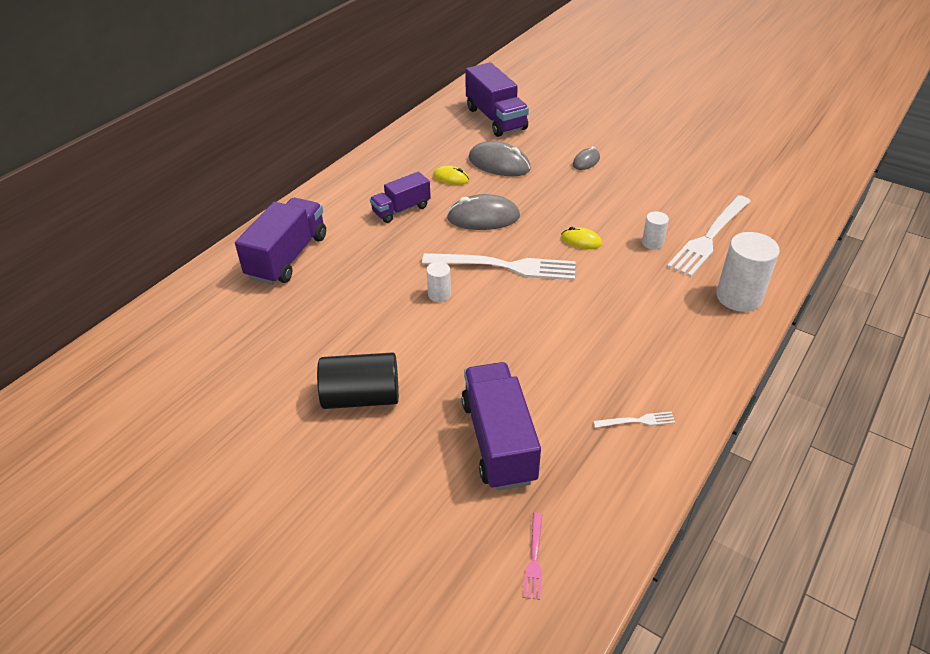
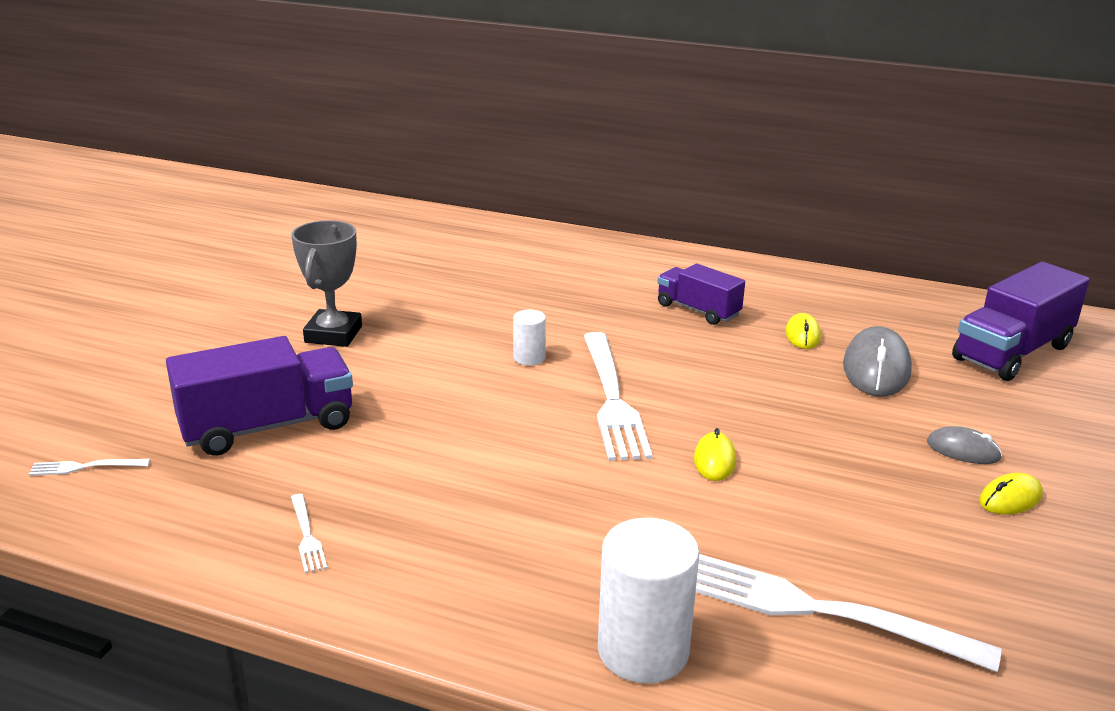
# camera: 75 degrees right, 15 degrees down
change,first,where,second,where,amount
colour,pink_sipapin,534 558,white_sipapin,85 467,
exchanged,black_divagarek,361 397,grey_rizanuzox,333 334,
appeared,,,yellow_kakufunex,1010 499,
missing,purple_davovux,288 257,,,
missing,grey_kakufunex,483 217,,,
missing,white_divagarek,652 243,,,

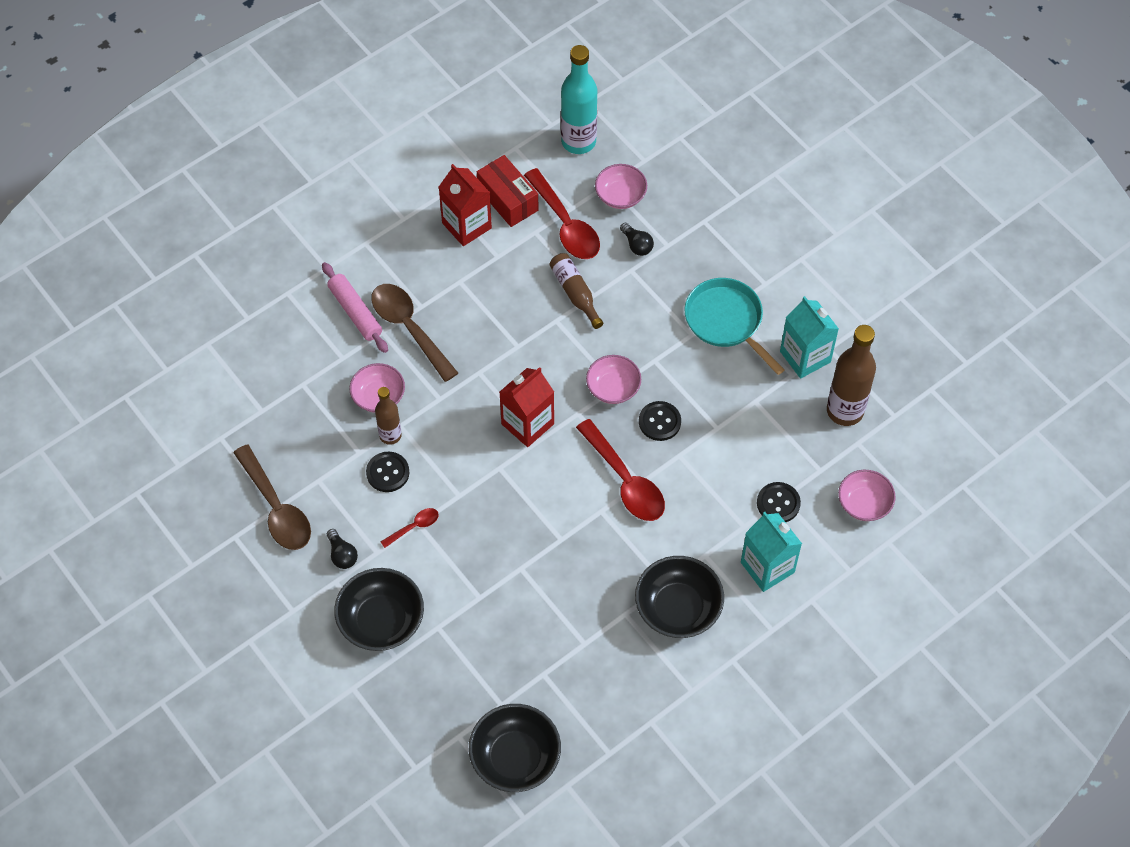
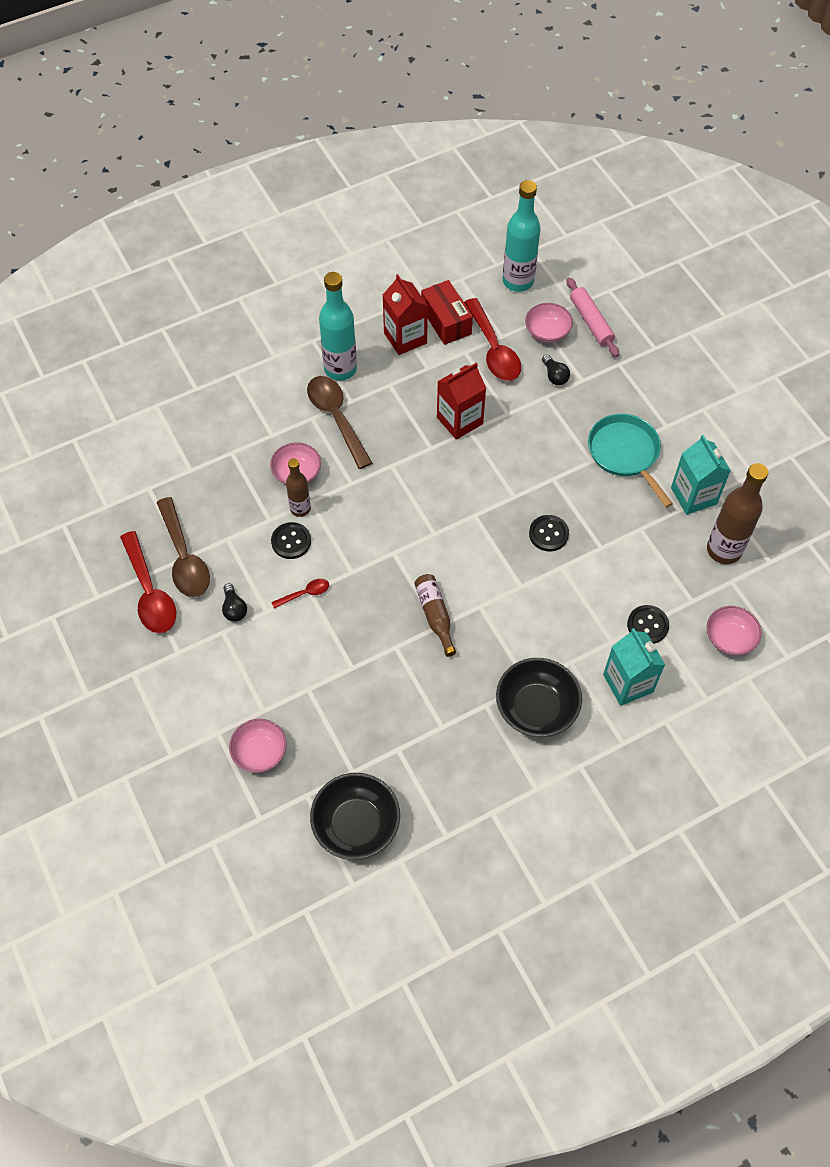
# camera: 10 degrees right, 0 degrees up
change,first,where,second,where,amount
relocated,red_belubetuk,625 480,,150 592,
relocated,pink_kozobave,613 388,,260 752,
appeared,,,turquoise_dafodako,340 369,
relocated,brown_dafodako,575 293,,435 615,
relocated,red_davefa,527 424,,459 420,
relocated,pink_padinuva,355 312,,591 322,
missing,black_kozobave,381 620,,,

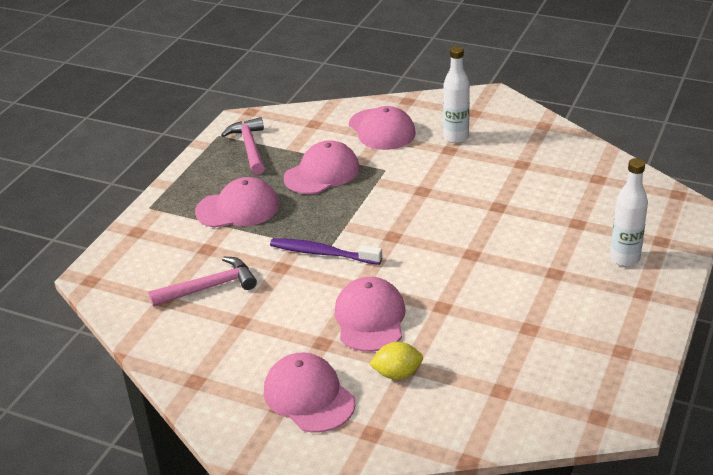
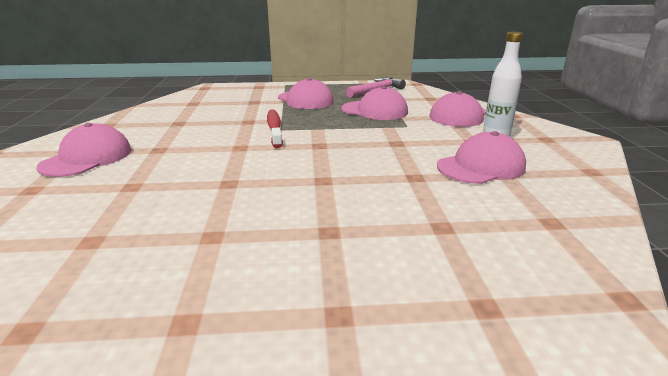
# camera: 60 degrees right, 10 degrees down
change,first,where,second,where,amount
colour,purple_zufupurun,322 253,red_zufupurun,274 129,
relocated,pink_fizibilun,370 318,,481 166,
missing,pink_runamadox,210 287,,,
missing,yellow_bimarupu,397 374,,,
missing,white_dafodako,624 259,,,

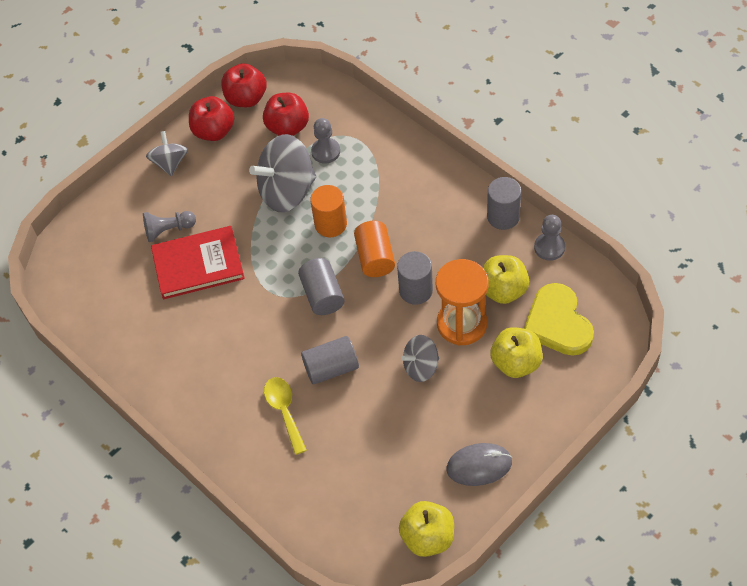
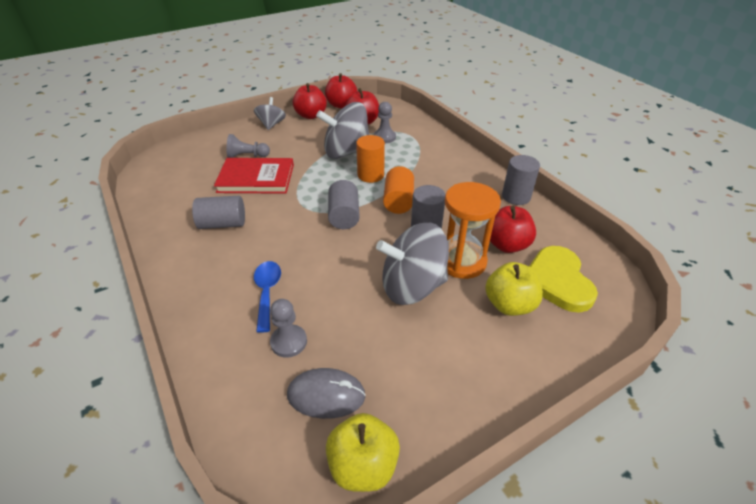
# camera: 10 degrees right, 15 degrees down
change,first,where,second,where,amount
relocated,grey_divagarek,331 368,,223 224,
colour,yellow_belubetuk,284 411,blue_belubetuk,267 292,
relocated,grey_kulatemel,549 247,,289 342,
relocated,grey_kakufunex,479 465,,326 395,
size,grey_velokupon,421 367,,412 286,x1.79
colour,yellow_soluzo,503 290,red_soluzo,507 245,

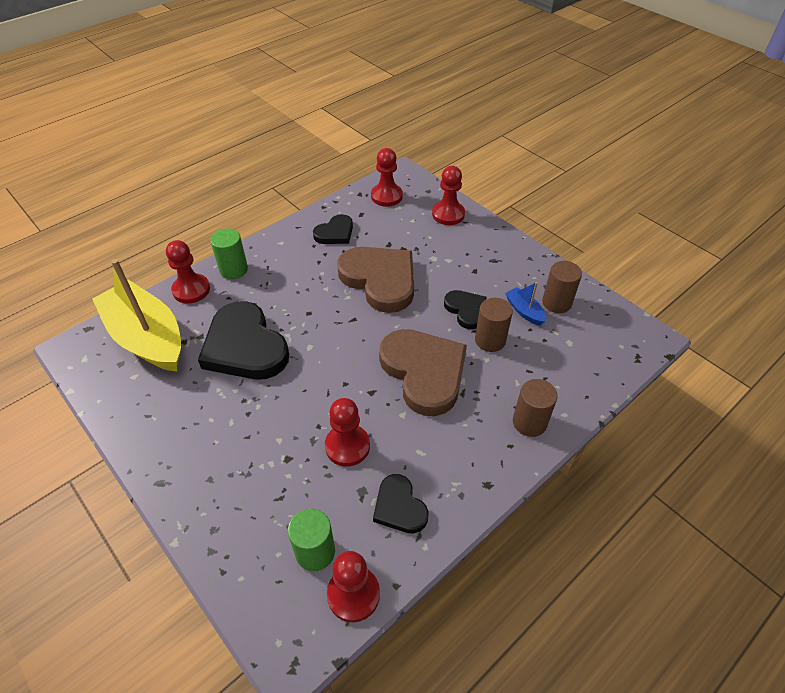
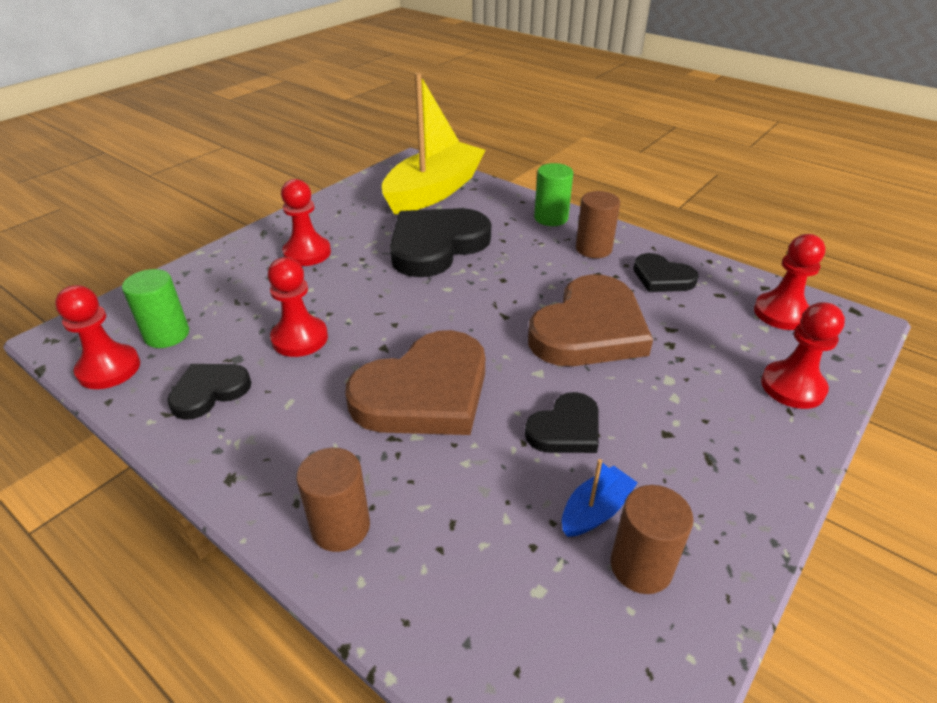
# camera: 80 degrees right, 10 degrees down
change,first,where,second,where,amount
relocated,red_kulatemel,191 290,,307 253,
relocated,brown_divagarek,490 340,,593 249,

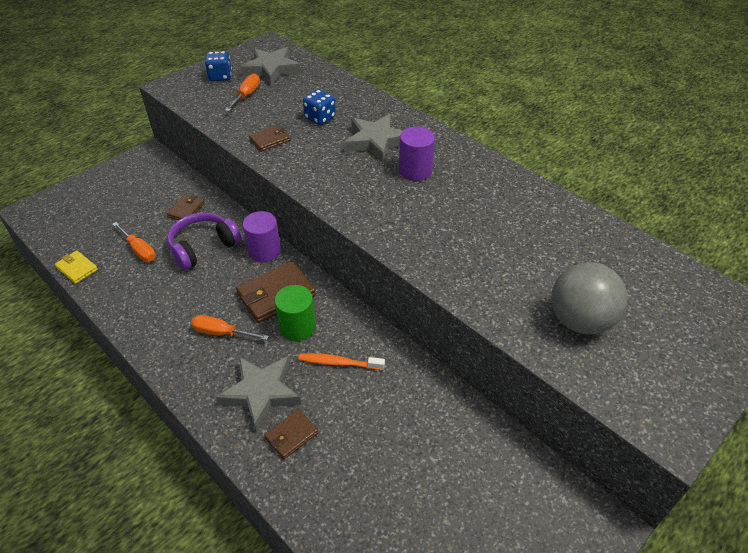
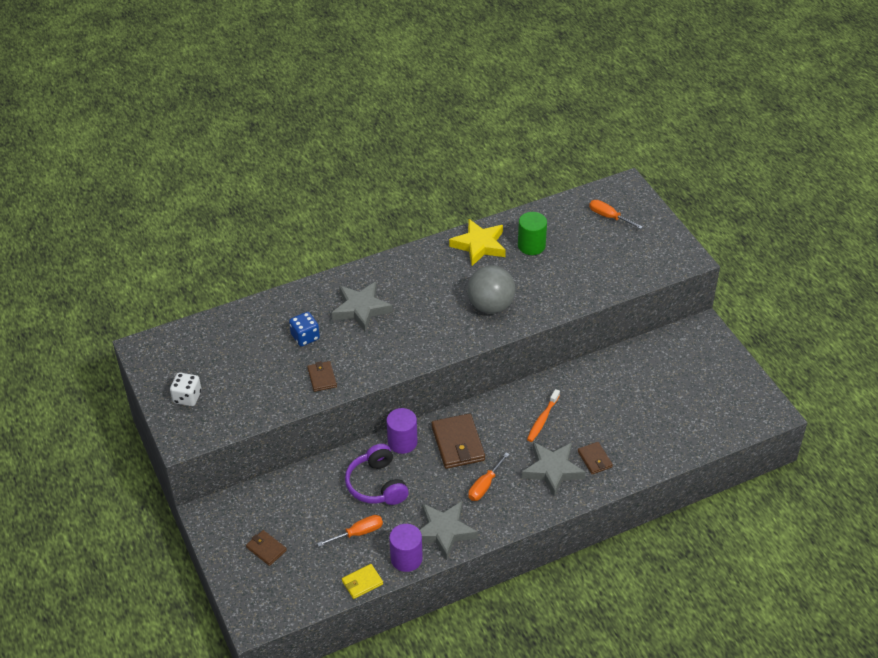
# camera: 70 degrees left, 0 degrees up
change,first,where,second,where,amount
colour,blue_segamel,220 76,white_segamel,187 397,
relocated,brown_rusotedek,186 210,,266 549,
relocated,purple_divagarek,415 170,,406 558,
relocated,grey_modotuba,271 69,,444 531,
appeared,,,yellow_modotuba,479 245,
relocated,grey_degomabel,580 320,,491 306,
relocated,green_divagarek,297 327,,531 245,
relocated,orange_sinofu,246 95,,609 217,

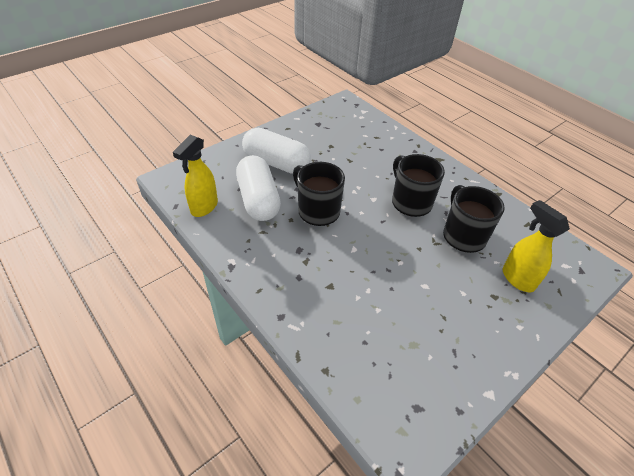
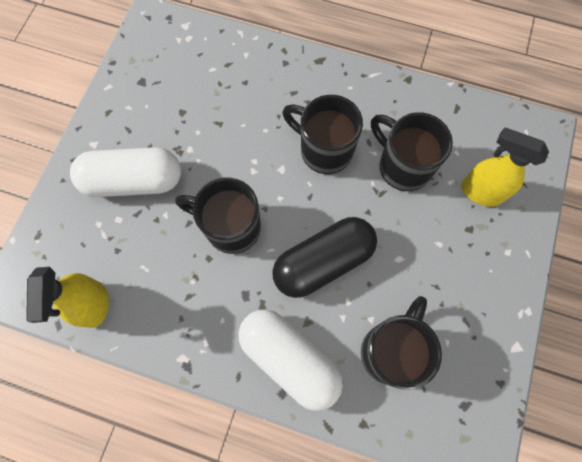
# camera: 30 degrees left, 25 degrees up
change,first,where,second,where,amount
relocated,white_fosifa,258 200,,290 358,
appeared,,,black_fosifa,323 262,
appeared,,,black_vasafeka,391 350,

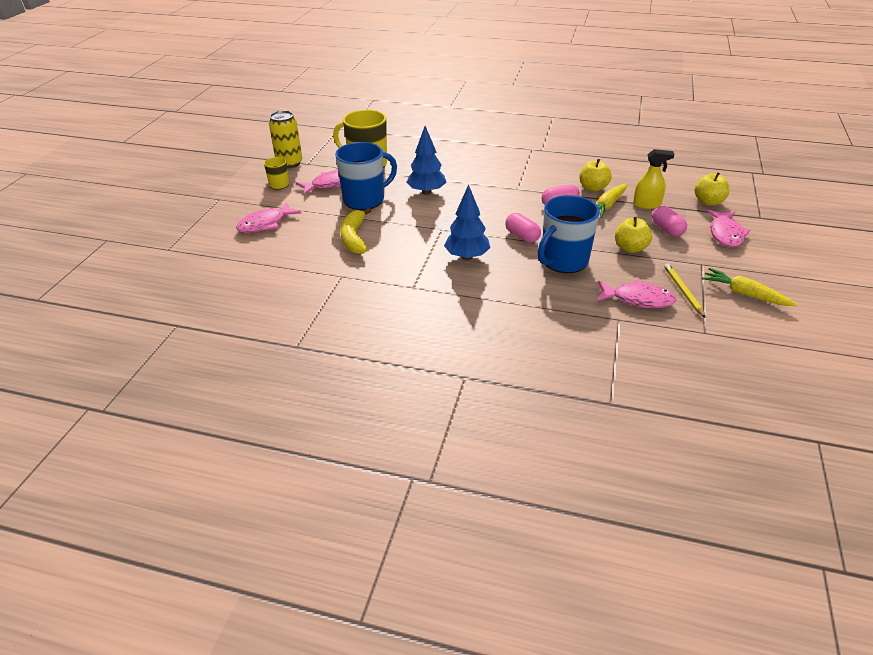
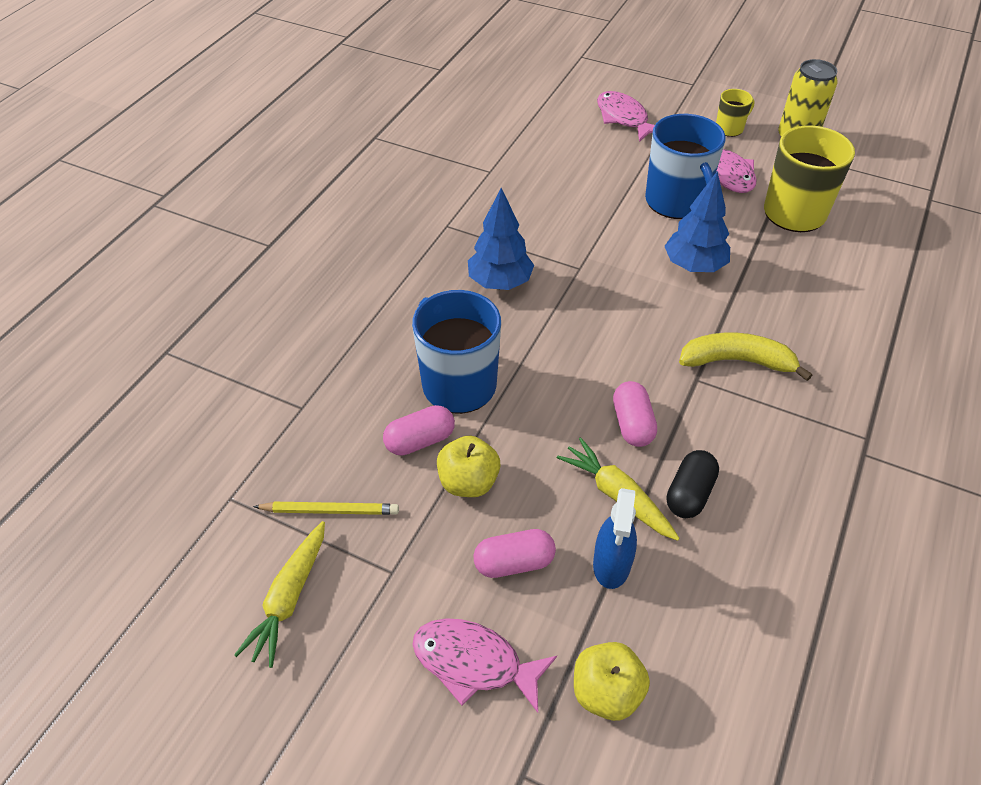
# camera: 100 degrees right, 10 degrees up
change,first,where,second,where,amount
spun,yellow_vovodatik,744 294,,289 598,150 degrees clockwise
relocated,pink_fosifa,522 236,,420 441,
colour,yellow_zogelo,647 204,blue_zogelo,611 564,
exchanged,yellow_soluzo,593 188,black_fosifa,689 494,
relocated,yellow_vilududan,354 238,,737 361,
missing,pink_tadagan,638 299,,,

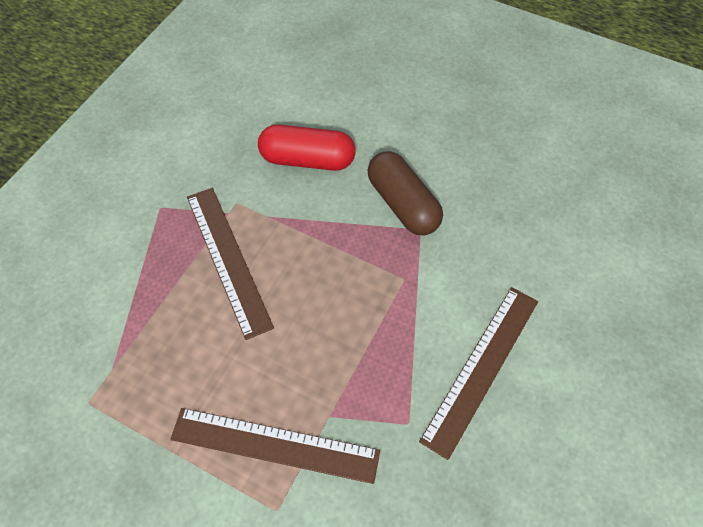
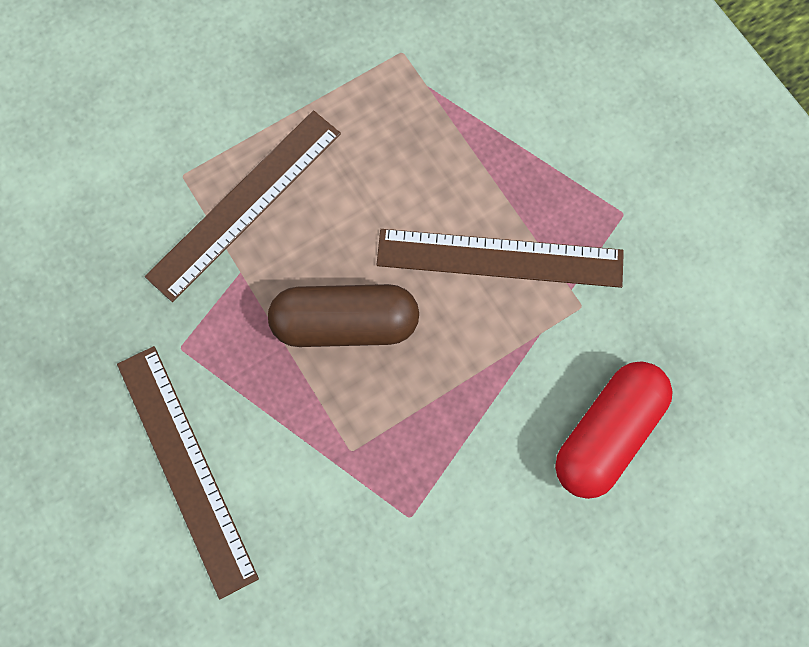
# camera: 120 degrees right, 15 degrees up
change,first,where,second,where,amount
relocated,brown_fosifa,403 204,,345 323,

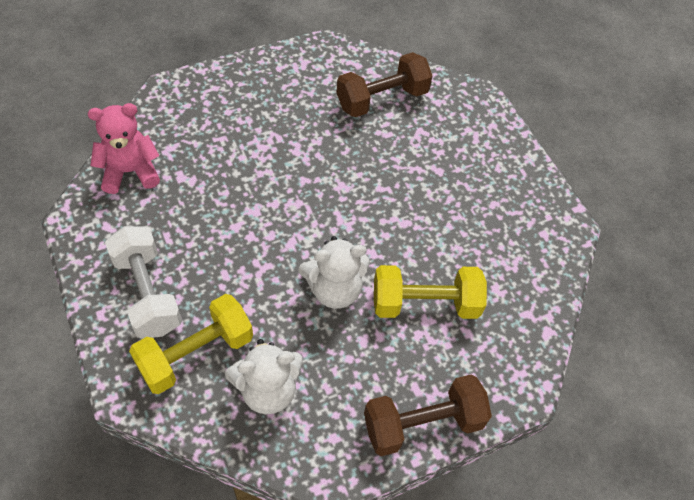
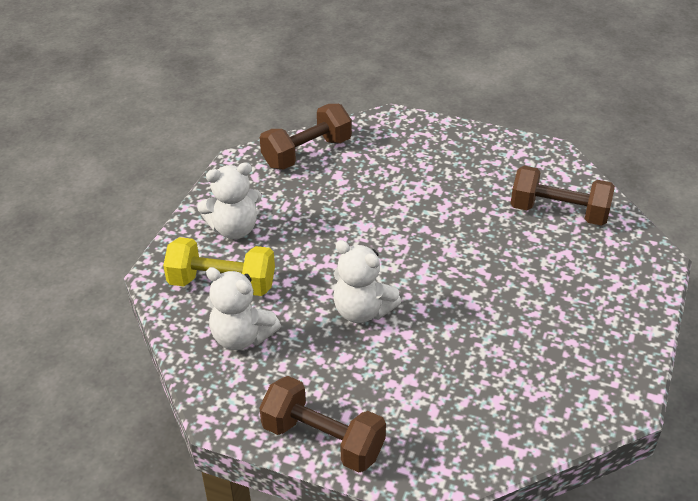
# camera: 50 degrees right, 15 degrees down
change,first,where,second,where,amount
exchanged,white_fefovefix,147 293,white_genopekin,234 229,
exchanged,pink_genopekin,130 172,brown_fefovefix,307 153,
missing,yellow_fefovefix,425 303,,,

